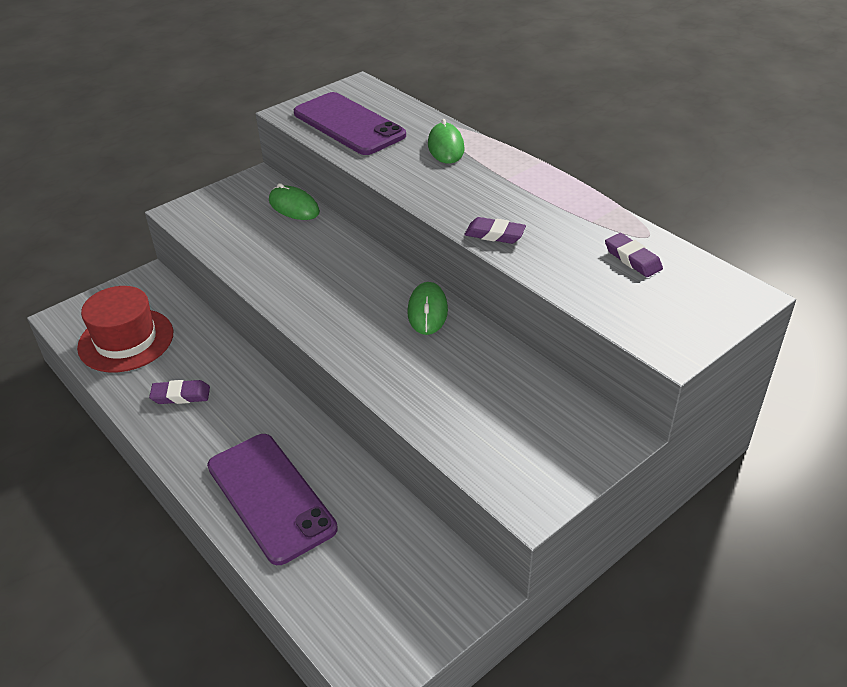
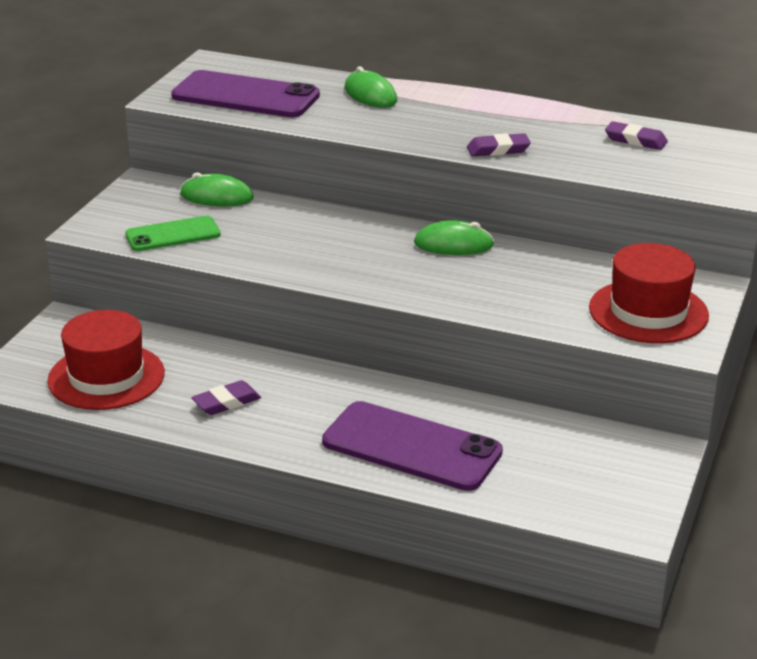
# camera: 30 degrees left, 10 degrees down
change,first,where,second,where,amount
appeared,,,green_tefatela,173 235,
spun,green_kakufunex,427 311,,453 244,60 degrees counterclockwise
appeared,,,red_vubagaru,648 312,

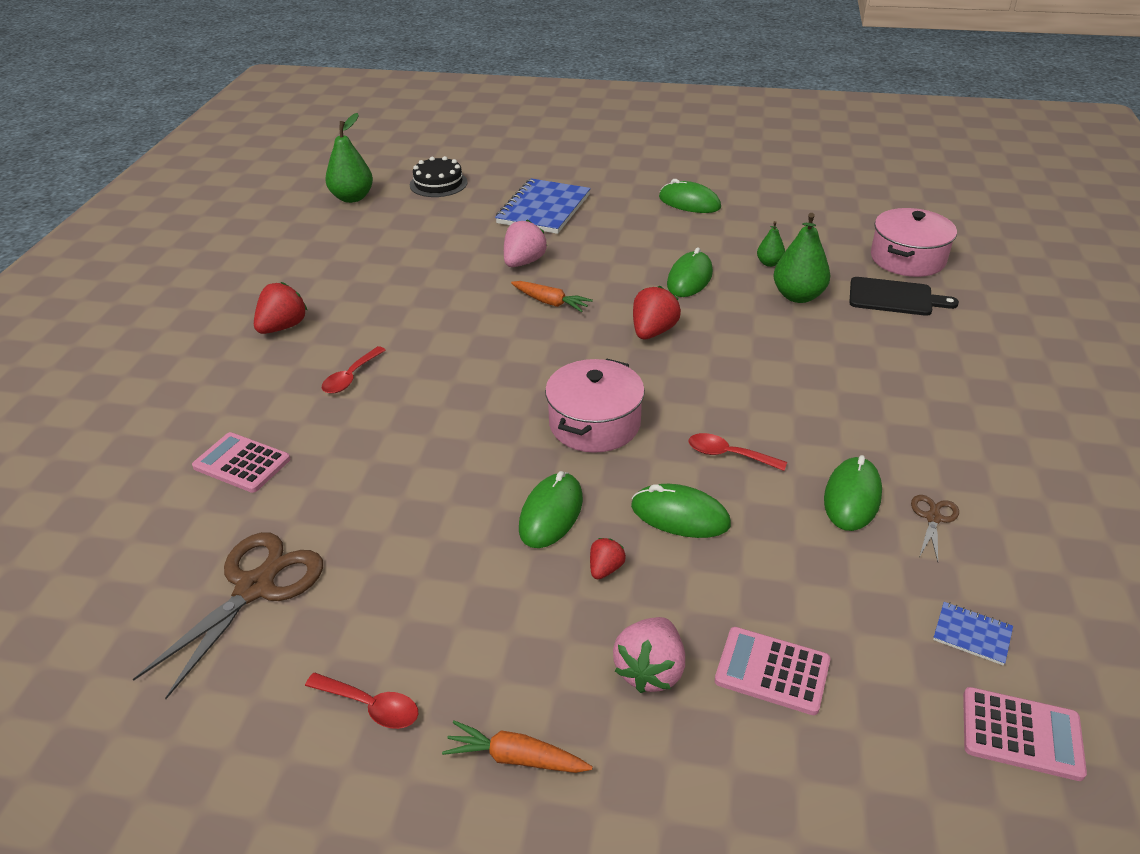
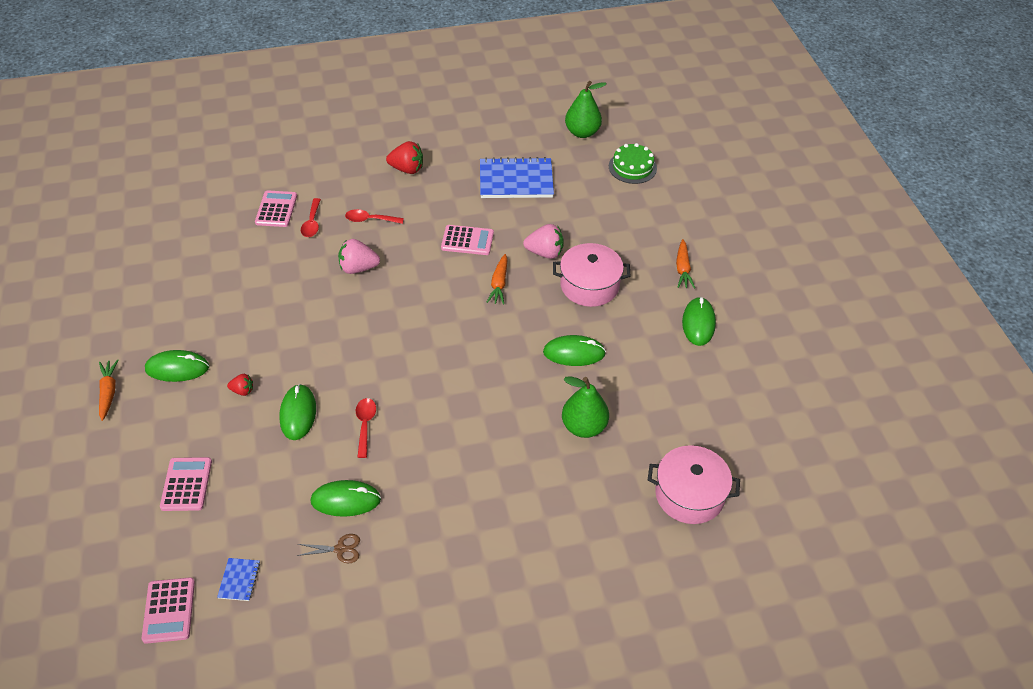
# camera: 65 degrees right, 10 degrees up
change,first,where,second,where,amount
relocated,green_kakufunex,551 513,,177 368,
relocated,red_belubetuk,371 706,,312 223,
relocated,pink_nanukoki,650 670,,358 268,
appeared,,,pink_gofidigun,467 240,
relocated,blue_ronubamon,543 209,,516 180,
relocated,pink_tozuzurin,594 423,,589 285,
colour,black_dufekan,438 183,green_dufekan,632 167,
appeared,,,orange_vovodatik,682 269,
missing,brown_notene,255 588,,,
missing,red_nanukoki,653 332,,,
missing,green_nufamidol,769 263,,,
missing,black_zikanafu,894 297,,,

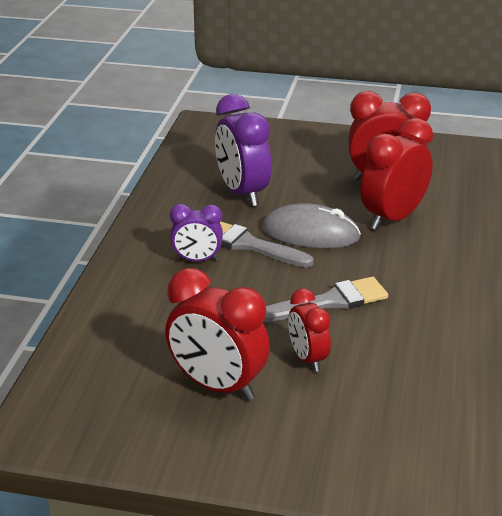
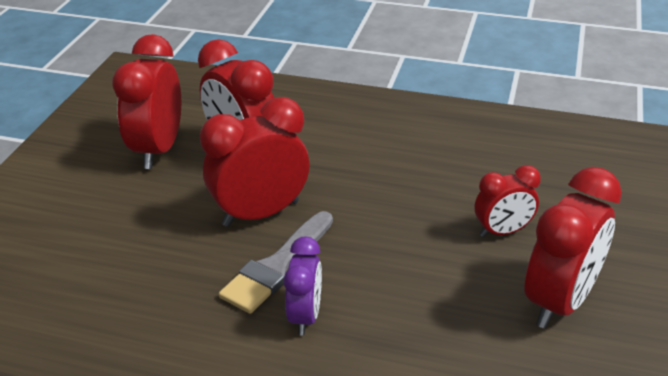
# camera: 85 degrees left, 5 degrees up
change,first,where,second,where,amount
exchanged,grey_kakufunex,310 233,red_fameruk,261 213,
missing,purple_fameruk,242 193,,,
missing,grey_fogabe,330 302,,,

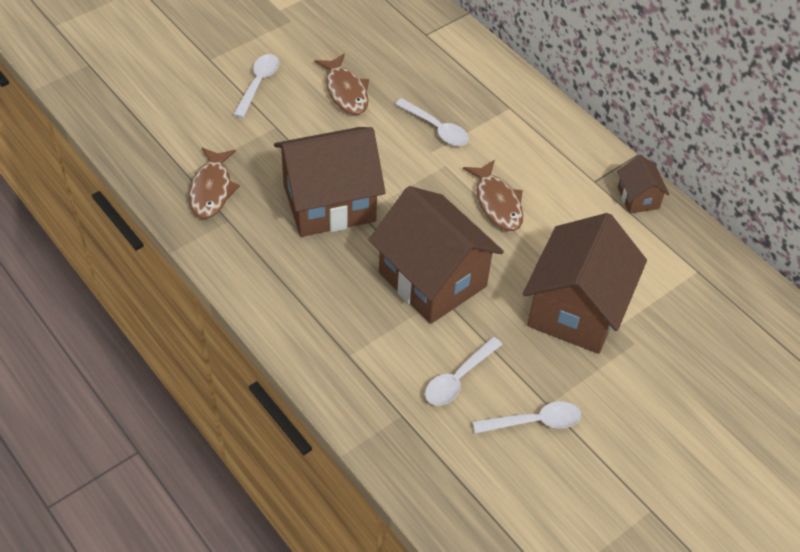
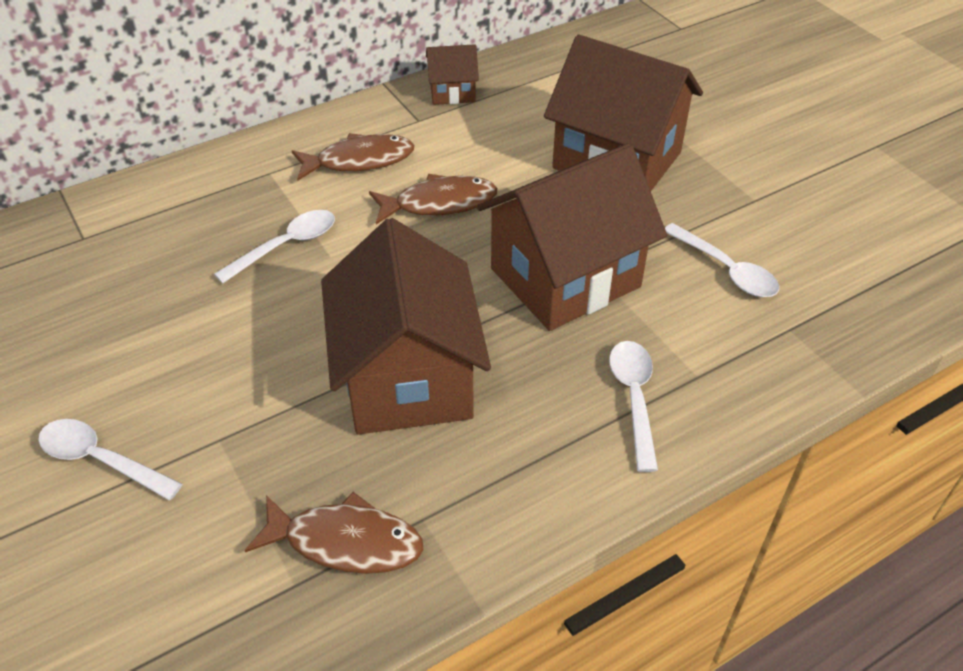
# camera: 80 degrees left, 5 degrees down
change,first,where,second,where,amount
relocated,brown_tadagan,345 91,,359 161,
relocated,white_belubetuk,534 422,,634 398,

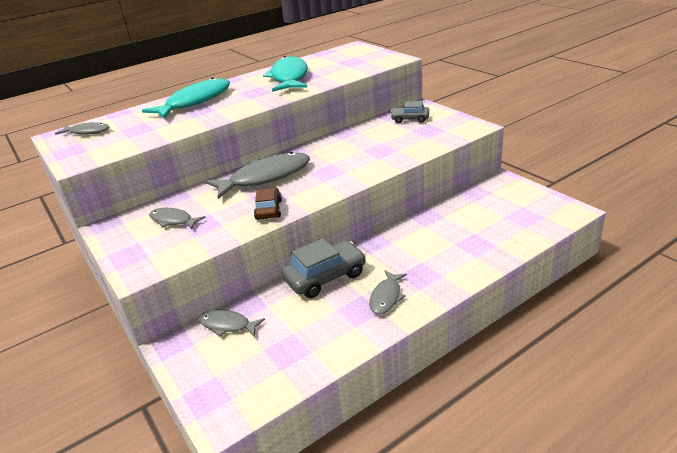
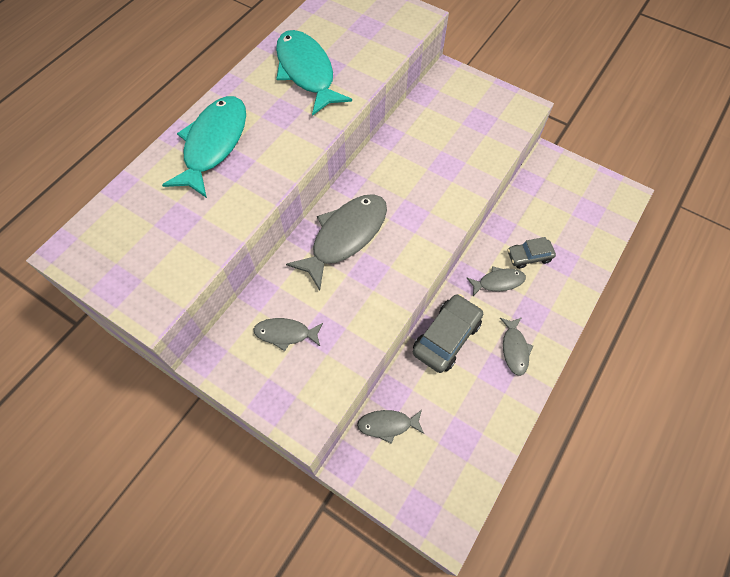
# camera: 25 degrees left, 30 degrees up
change,first,where,second,where,amount
relocated,grey_tadagan,87 132,,498 282,
relocated,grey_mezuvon,410 119,,529 256,
missing,brown_mezuvon,268 210,,,

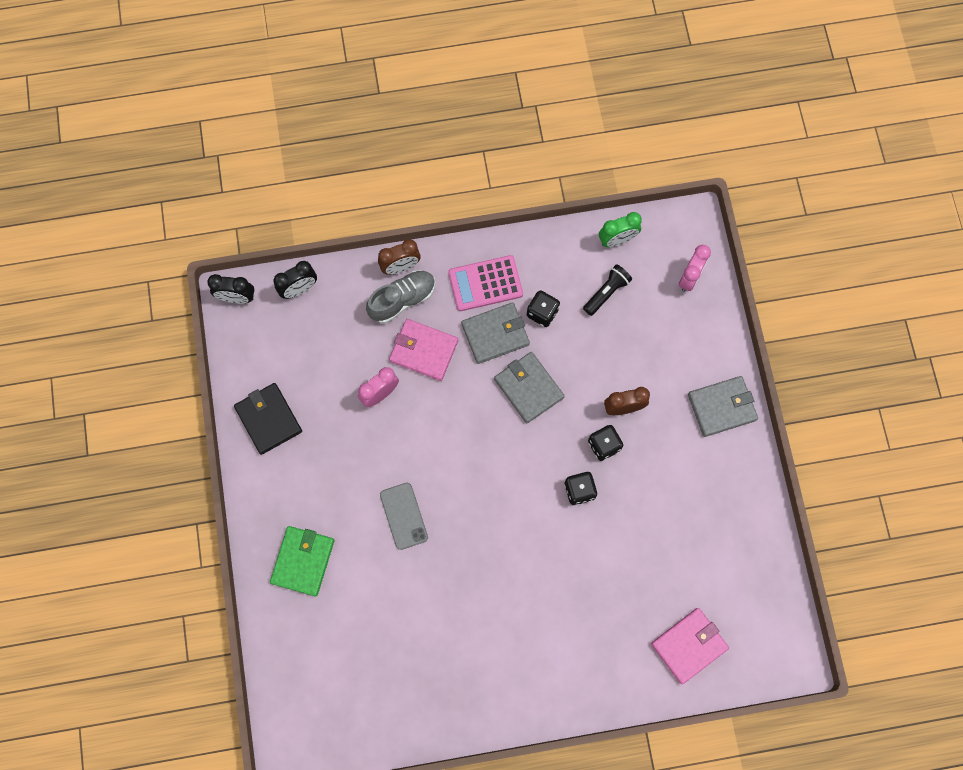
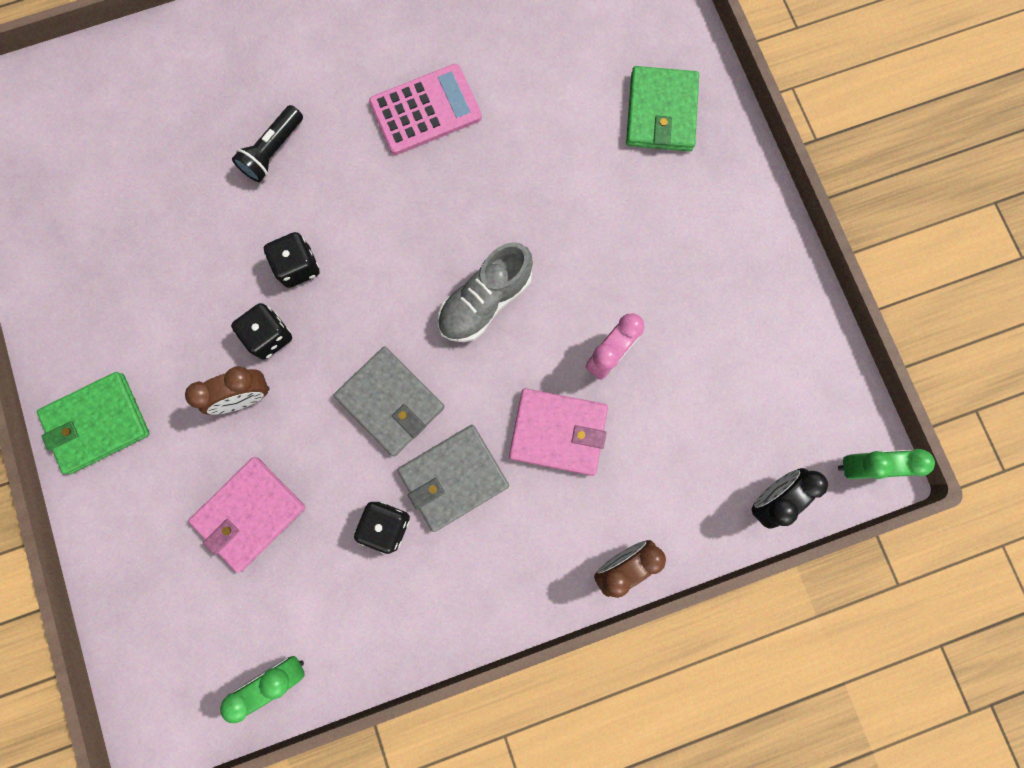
# camera: 170 degrees right, 5 degrees up
change,first,where,second,where,amount
colour,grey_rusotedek,721 407,green_rusotedek,97 423,
relocated,pink_rusotedek,689 645,,250 513,
relocated,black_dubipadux,606 292,,273 151,
relocated,pink_gofidigun,485 283,,426 110,
relocated,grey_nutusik,402 300,,485 301,
colour,black_fameruk,237 297,green_fameruk,862 466,
missing,black_rusotedek,268 419,,,
missing,grey_tefatela,403 516,,,
missing,pink_fameruk,689 277,,,

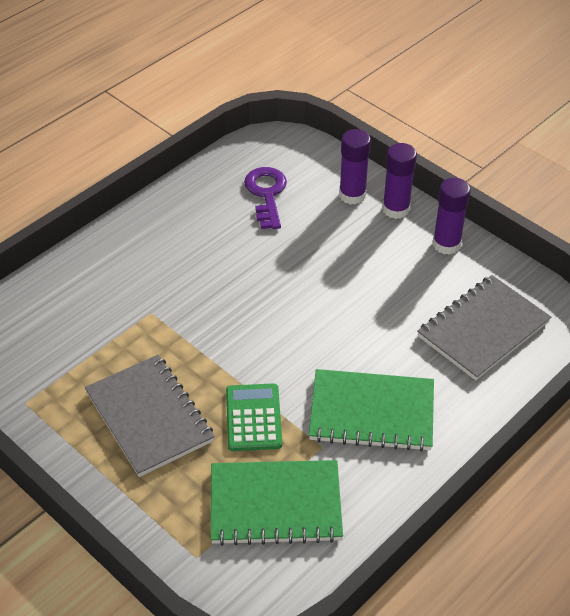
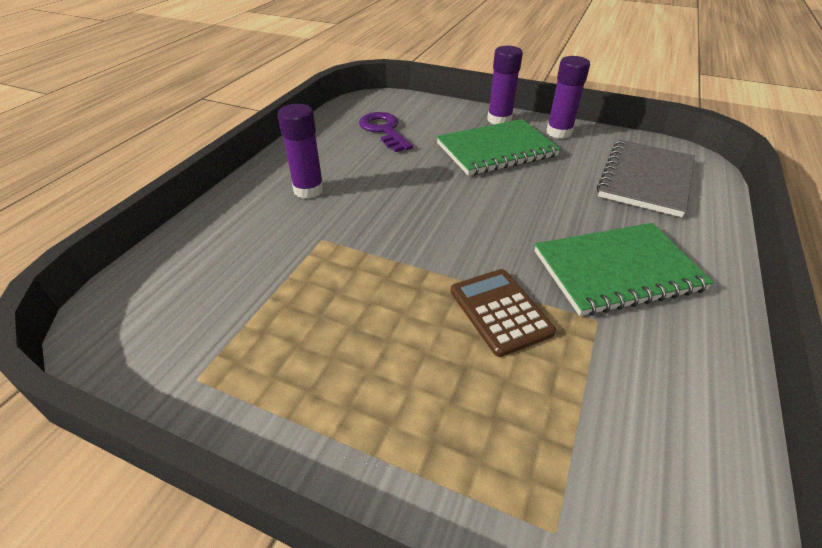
# camera: 20 degrees left, 5 degrees down
change,first,where,second,where,amount
relocated,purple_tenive,352 195,,308 190,
relocated,green_ronubamon,275 505,,496 150,
colour,green_gofidigun,253 418,brown_gofidigun,500 311,
missing,grey_ronubamon,149 417,,,

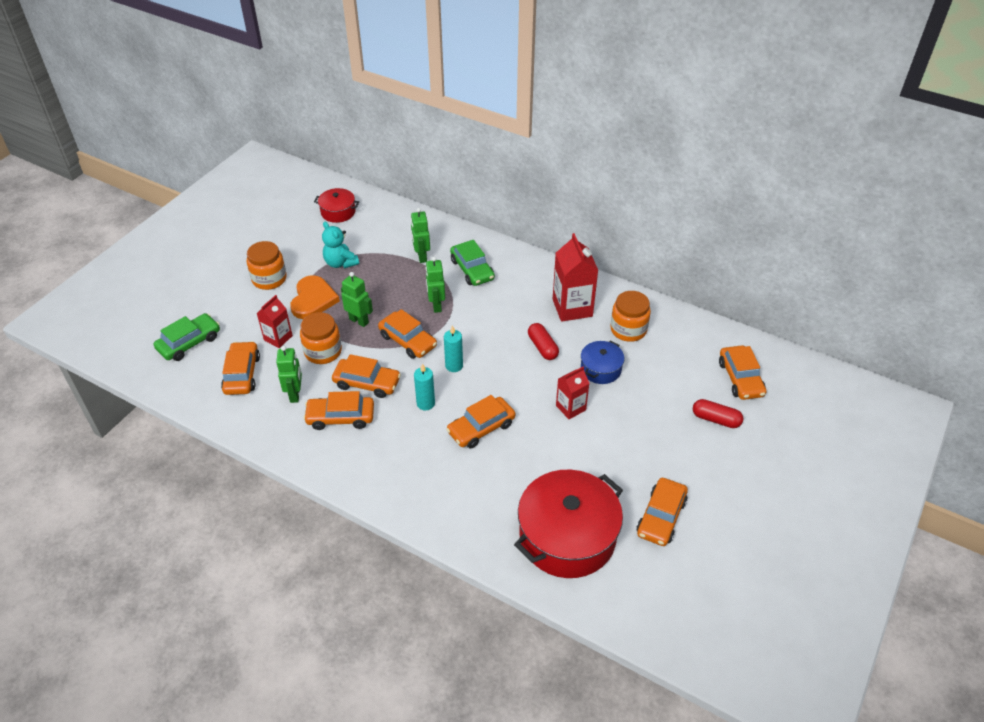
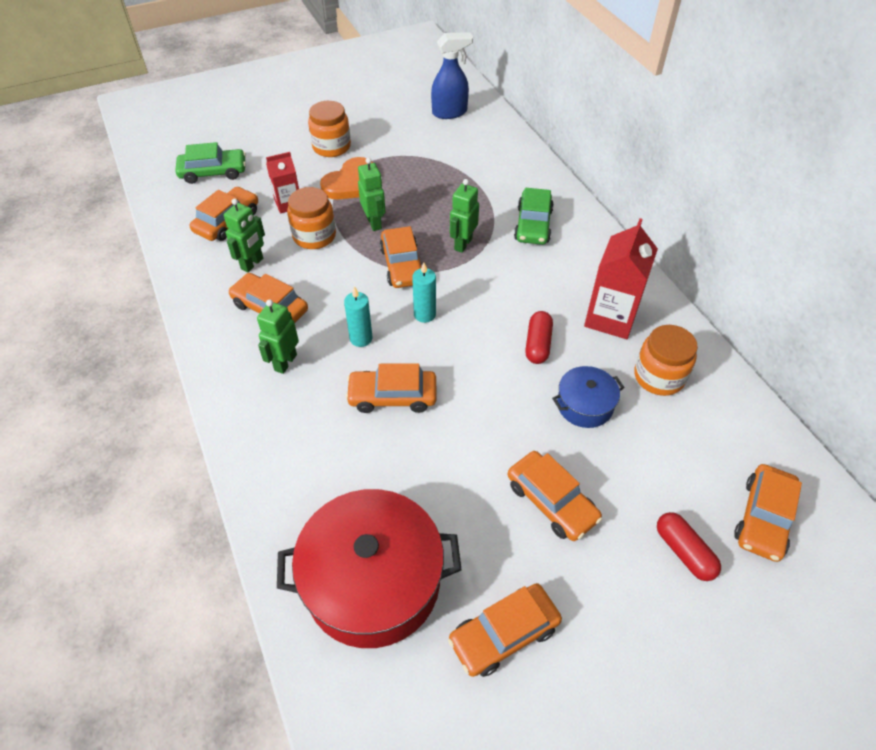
# camera: 35 degrees right, 5 degrees up
change,first,where,second,where,amount
relocated,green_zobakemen,421 257,,285 362,
exchanged,red_tozuzurin,338 212,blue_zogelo,450 112,
relocated,orange_mezuvon,367 383,,551 501,
missing,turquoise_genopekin,340 263,,,
missing,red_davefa,570 408,,,

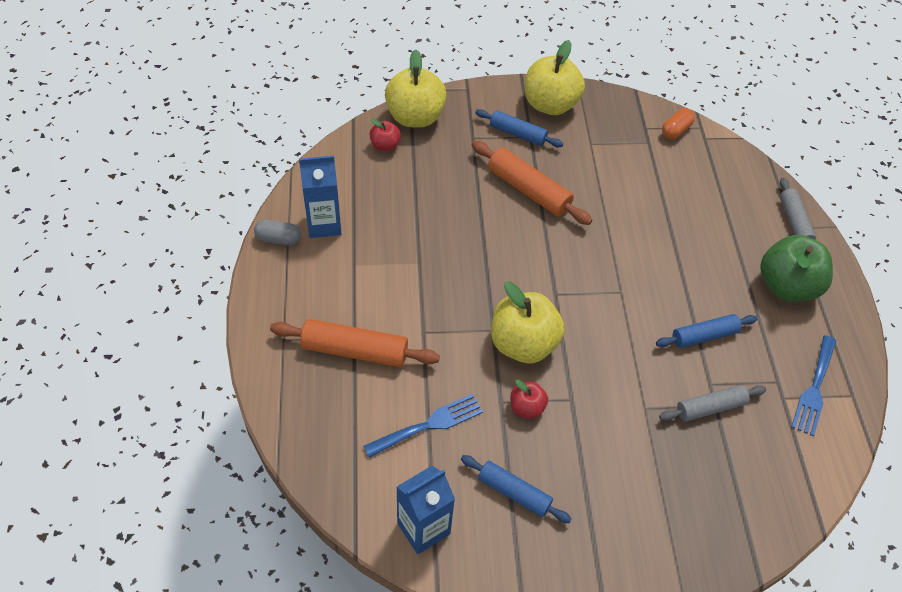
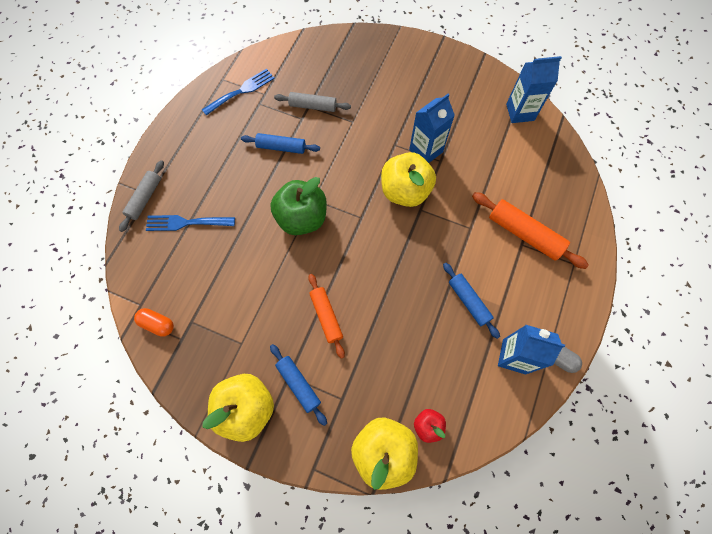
# camera: 150 degrees left, 15 degrees up
change,first,where,second,where,amount
spun,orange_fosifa,676 130,,157 324,45 degrees clockwise
relocated,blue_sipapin,429 425,,186 223,
relocated,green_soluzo,786 286,,302 218,
size,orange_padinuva,528 190,,326 316,x0.66
exchanged,red_soluzo,526 407,blue_davefa,426 151,
relocated,blue_padinuva,514 492,,468 301,

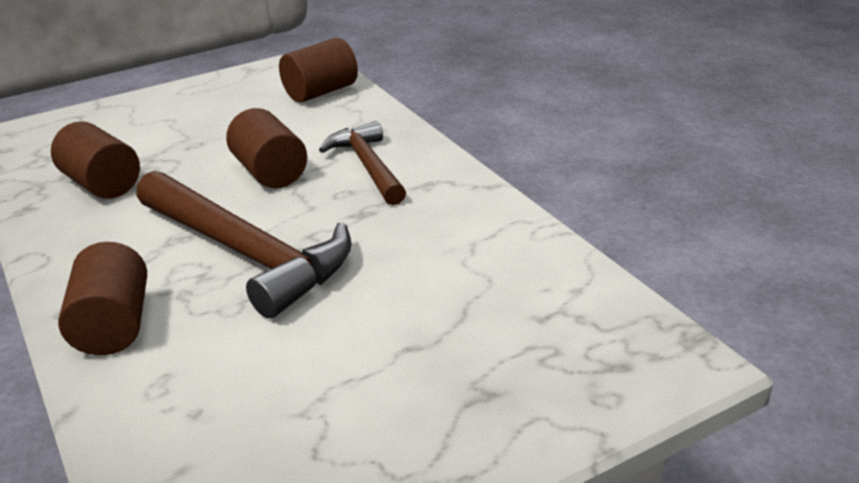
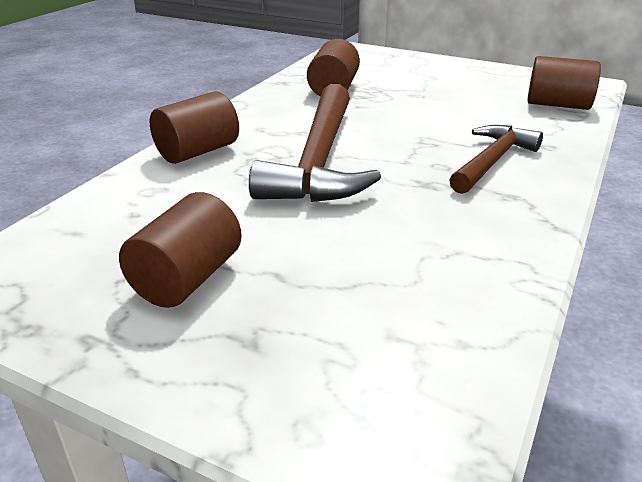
# camera: 55 degrees right, 0 degrees up
change,first,where,second,where,amount
relocated,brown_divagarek,270 172,,187 278,

